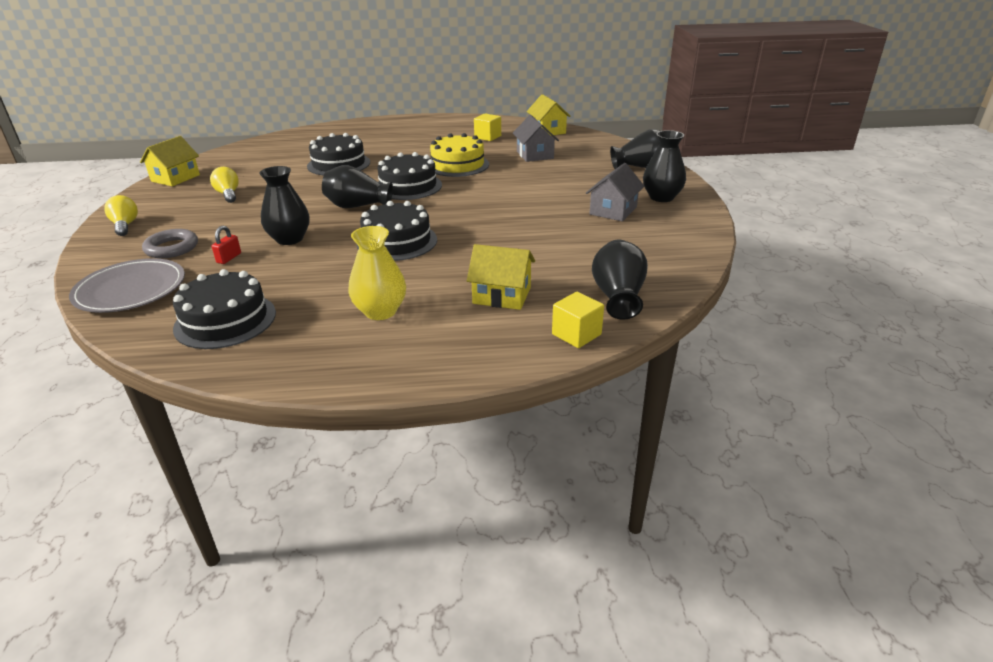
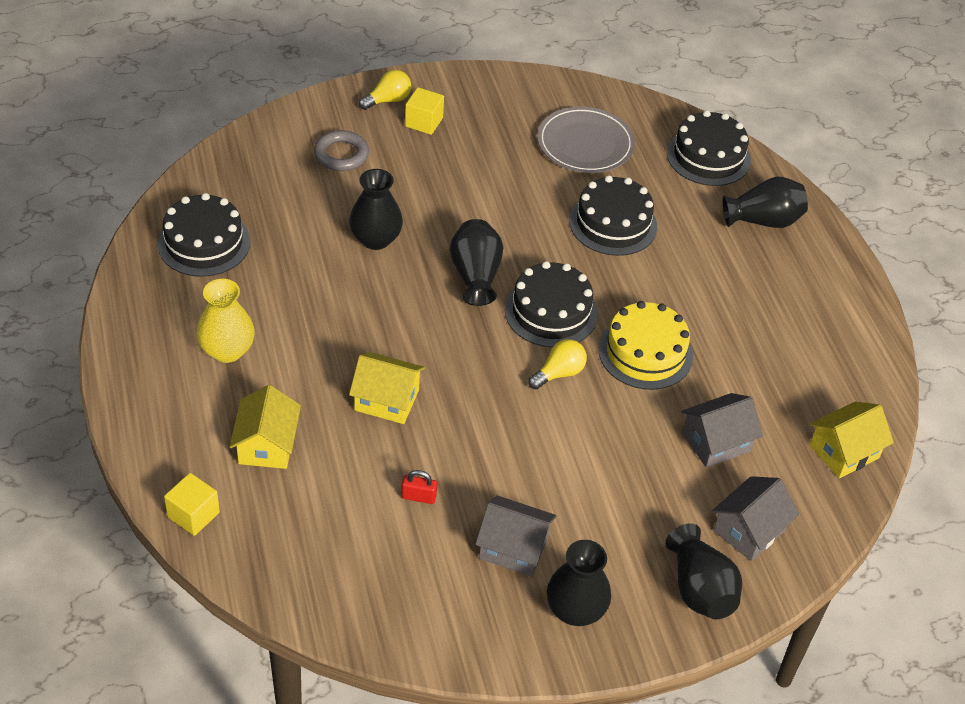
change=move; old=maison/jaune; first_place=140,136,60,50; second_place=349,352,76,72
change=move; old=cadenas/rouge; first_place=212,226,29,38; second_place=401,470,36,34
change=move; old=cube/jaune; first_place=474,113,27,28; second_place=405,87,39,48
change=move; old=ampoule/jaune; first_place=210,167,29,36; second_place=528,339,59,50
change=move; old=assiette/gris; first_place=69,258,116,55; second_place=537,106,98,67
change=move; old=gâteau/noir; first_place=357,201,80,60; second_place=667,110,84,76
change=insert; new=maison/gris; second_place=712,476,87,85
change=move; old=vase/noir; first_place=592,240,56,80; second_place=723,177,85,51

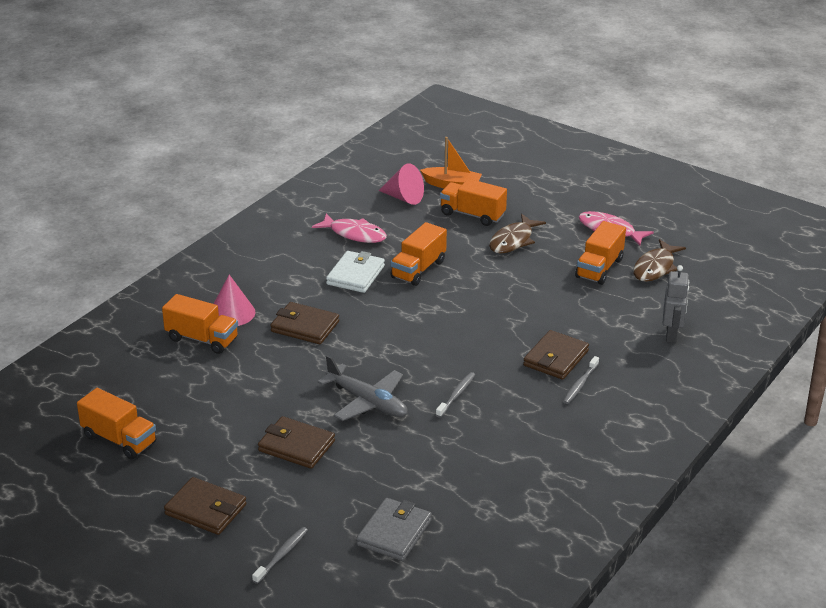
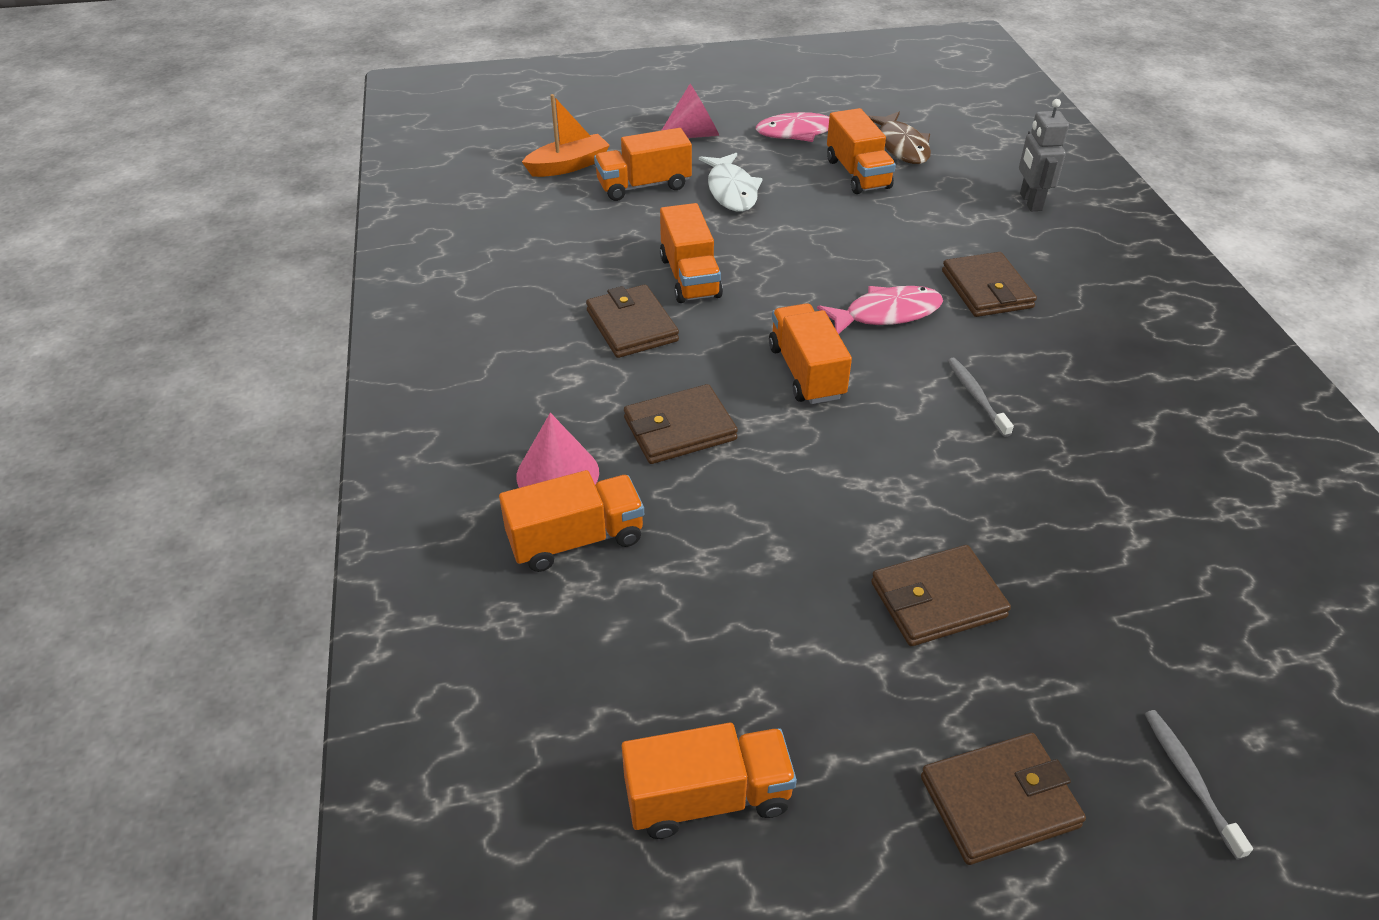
change=recolor; old=portefeuille/blanc; new=portefeuille/marron; first_place=326,251,59,42; second_place=586,284,93,74
change=move; old=cône/rose; first_place=379,163,45,42; second_place=661,84,58,54
change=recolor; old=poisson/marron; new=poisson/blanc; first_place=489,214,57,40; second_place=699,153,64,59
change=insert; new=camion/orange; second_place=769,303,83,101
change=move; old=poisson/rose; first_place=312,213,75,30; second_place=817,286,126,48
change=rotate; old=robot/gris; first_place=663,265,26,78; second_place=1019,99,50,112; degrees=-150
change=delete; old=avion/gris; first_place=318,355,90,66
change=delete; old=portefeuille/gris; first_place=356,498,76,63
change=delete; old=brosse à dents/gris; first_place=563,356,36,48

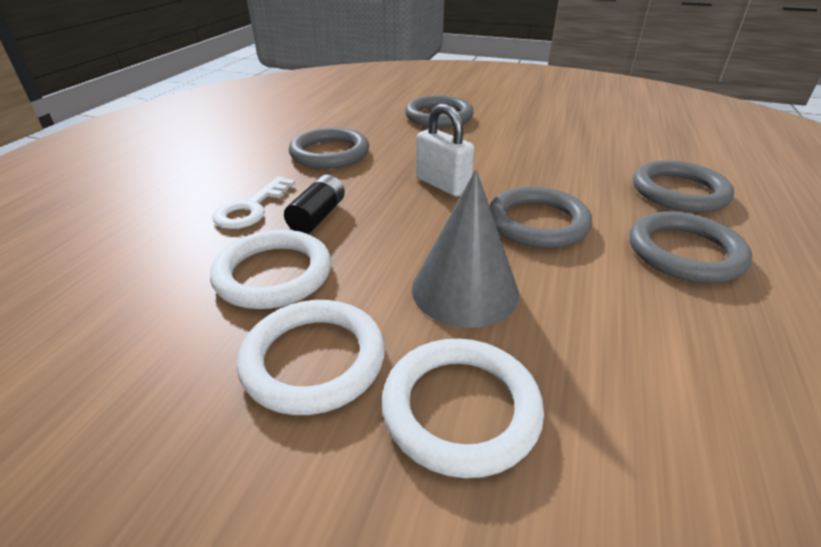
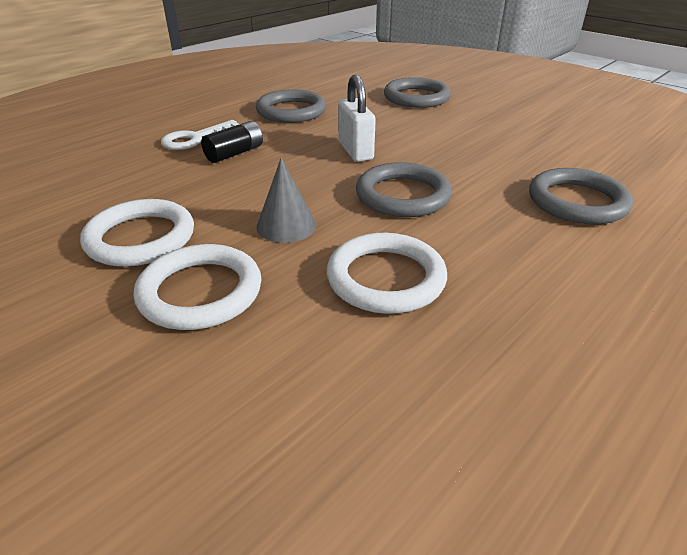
change=resize; old=cône/gris; first_place=412,169,107,159; second_place=257,158,59,85; factor=0.66
change=move; old=anneau/blanc; first_place=210,229,121,80; second_place=327,233,120,81
change=delete; old=anneau/gris; first_place=629,211,123,72

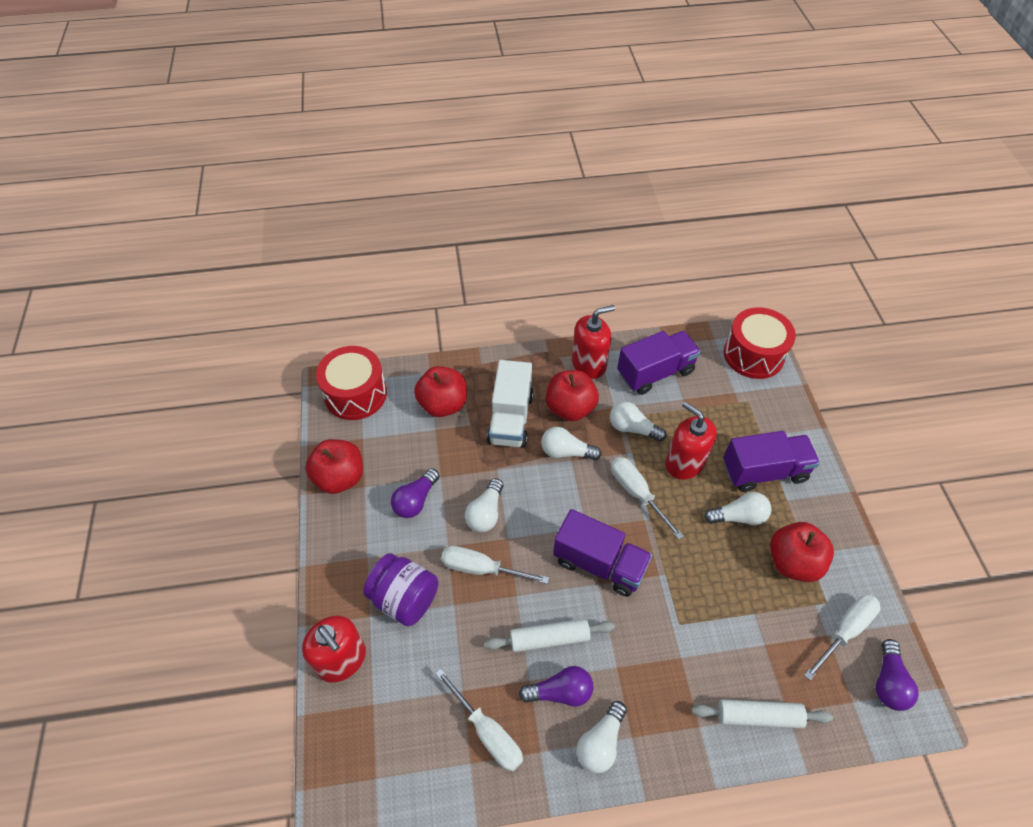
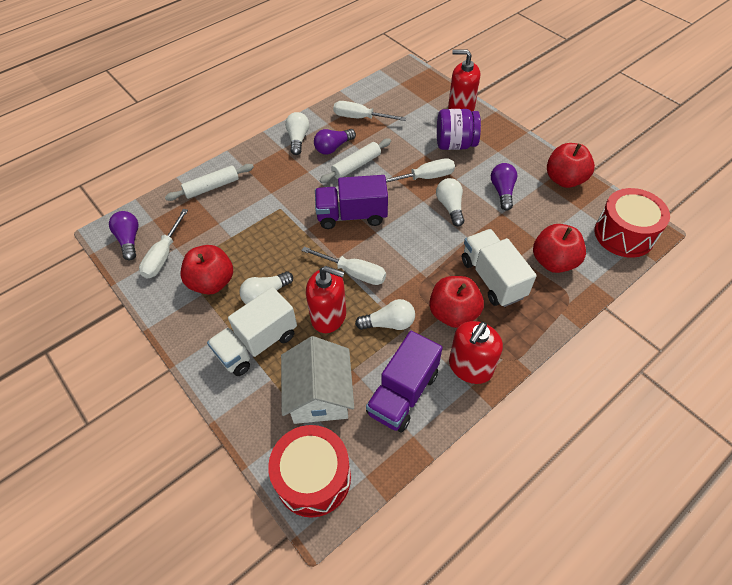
change=recolor; old=camion/violet; new=camion/blanc; first_place=723,431,97,61; second_place=207,287,90,89
change=insert; new=maison/blanc; second_place=281,336,73,88
change=delete; old=ampoule/blanc; first_place=541,427,61,33

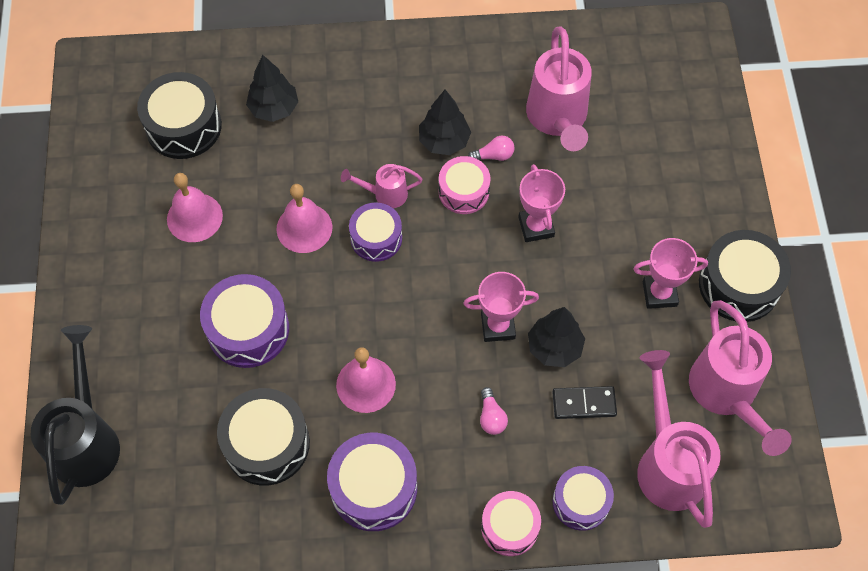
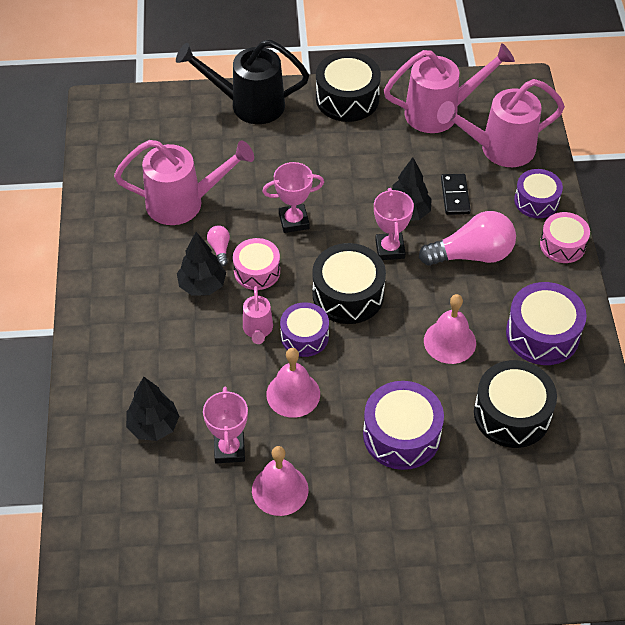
change=move; old=arrosoir/noir; first_place=31,325,89,180; second_place=176,40,133,84
change=move; old=trophée/rose; first_place=633,238,75,71; second_place=203,387,45,76
change=move; old=tambour/noir; first_place=137,72,85,87; second_place=312,243,74,81
change=resize; old=ampoule/rose; first_place=480,387,28,48; second_place=419,211,97,55; factor=2.23

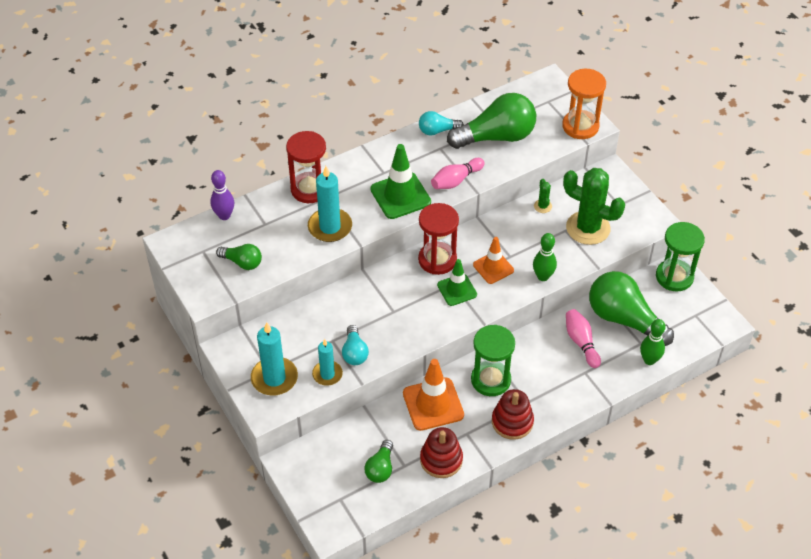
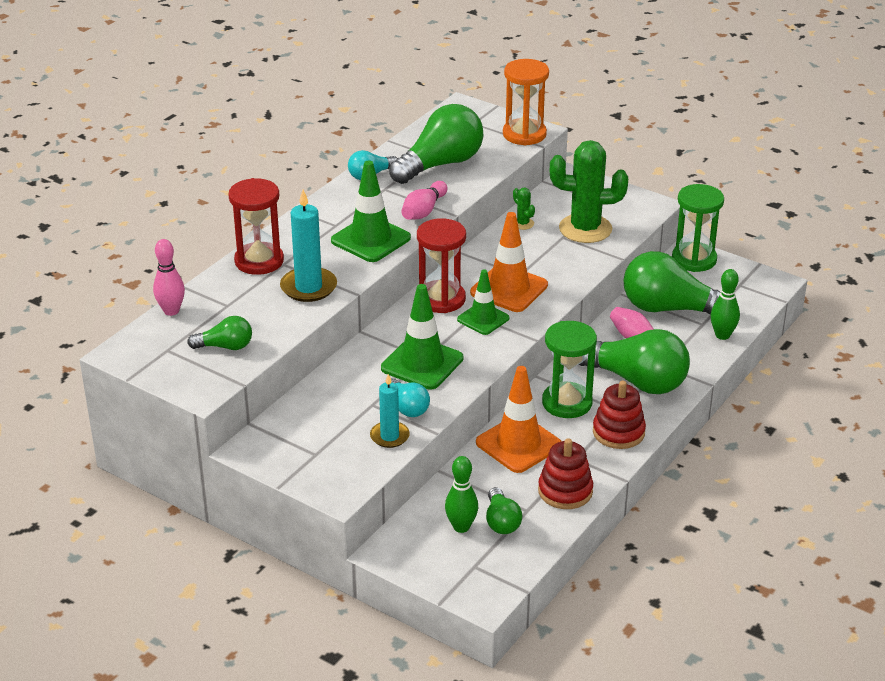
change=recolor; old=quille/violet; new=quille/rose; first_place=210,170,24,50; second_place=153,239,32,77
change=insert; new=cône de chantier/vert; second_place=381,284,82,105
change=move; old=quille/vert; first_place=533,233,24,48; second_place=445,456,33,77
change=resize; old=cône de chantier/orange; first_place=473,237,41,47; second_place=470,212,78,100; factor=1.56
change=insert; new=ampoule/vert; second_place=579,329,111,65
change=delete; old=bougie/turquoise; first_place=251,322,47,74

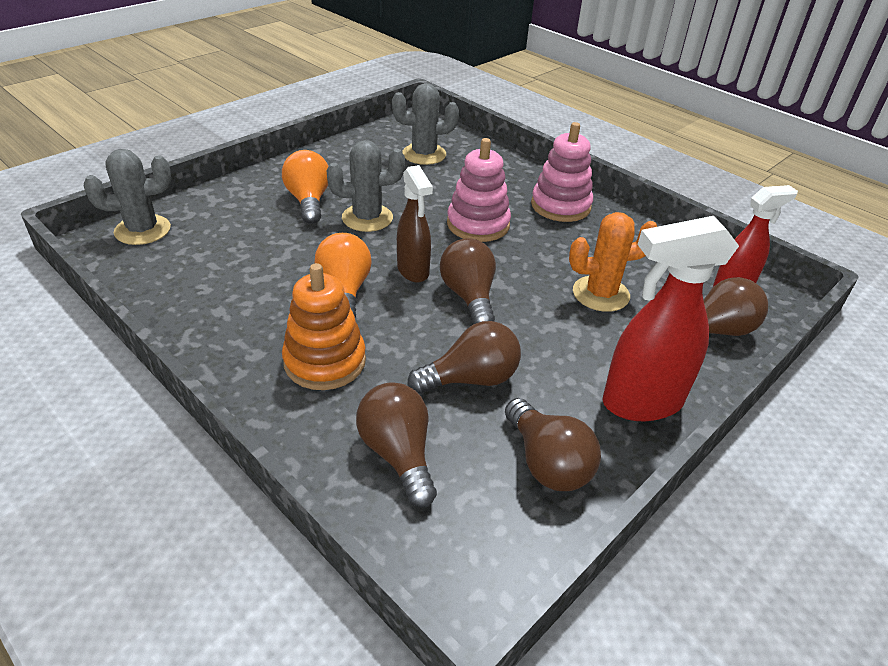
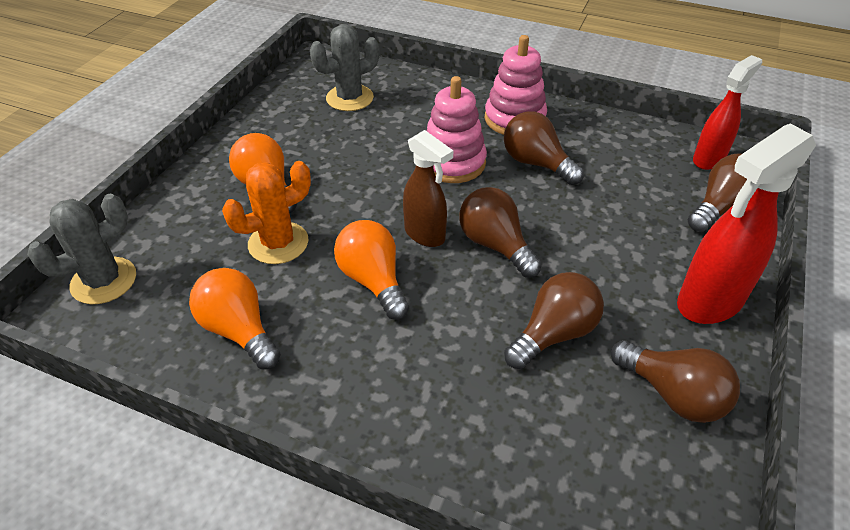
change=insert; new=ampoule/orange; second_place=189,268,92,101
change=move; old=cactus/orange; first_place=569,212,88,100; second_place=222,161,89,103
change=move; old=ampoule/marron; first_place=356,382,81,126; second_place=504,111,80,74
change=delete; old=jouet à empiler/orange; first_place=282,263,84,127
change=delete; old=cactus/gris; first_place=326,140,79,92

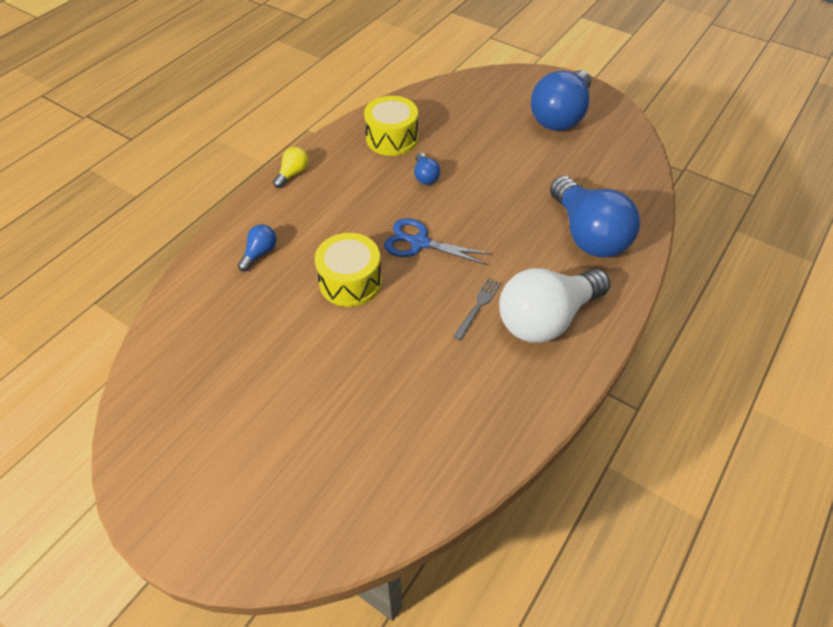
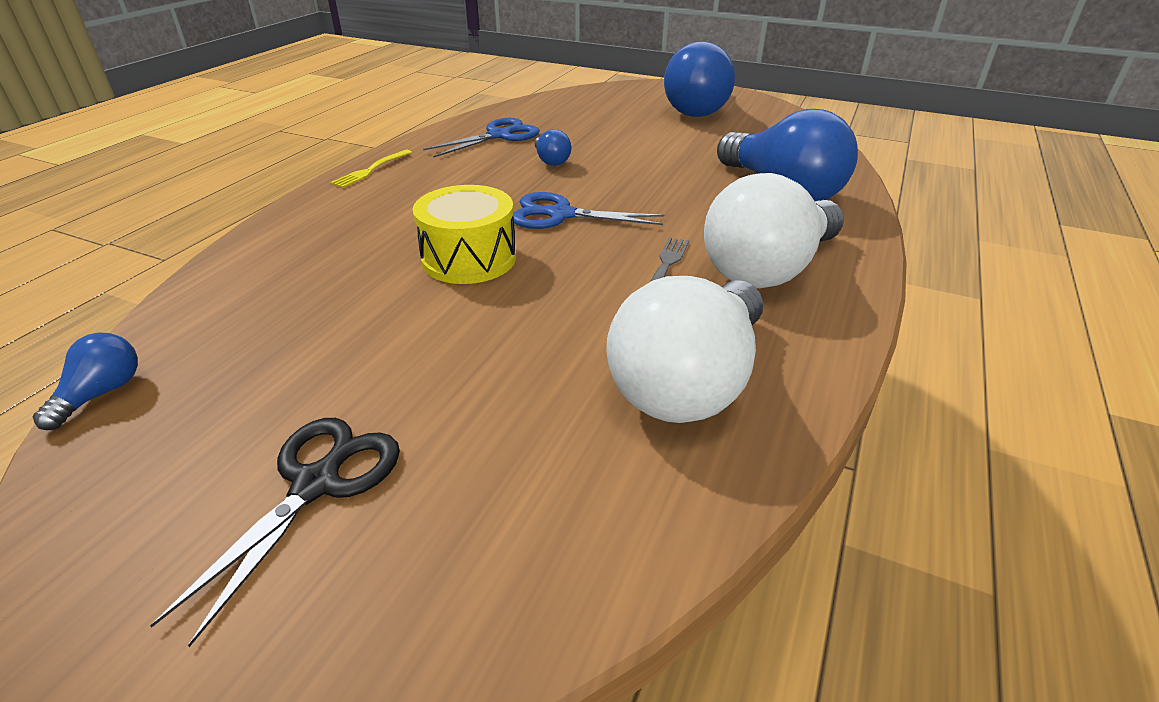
change=move; old=ampoule/bleu; first_place=238,225,39,47; second_place=33,333,105,97
change=insert; new=ciseaux/noir; second_place=150,418,250,229
change=replace; old=ampoule/jaune; new=fourchette/jaune; first_place=273,147,35,41; second_place=330,150,82,38
change=replace; old=tambour/jaune; new=ciseaux/bleu; first_place=364,96,54,60; second_place=423,118,117,39
change=insert; new=ampoule/blanc; second_place=606,276,157,147

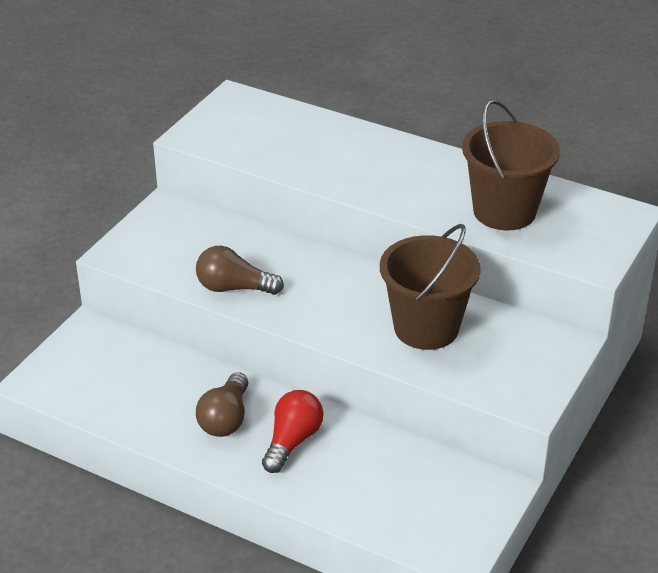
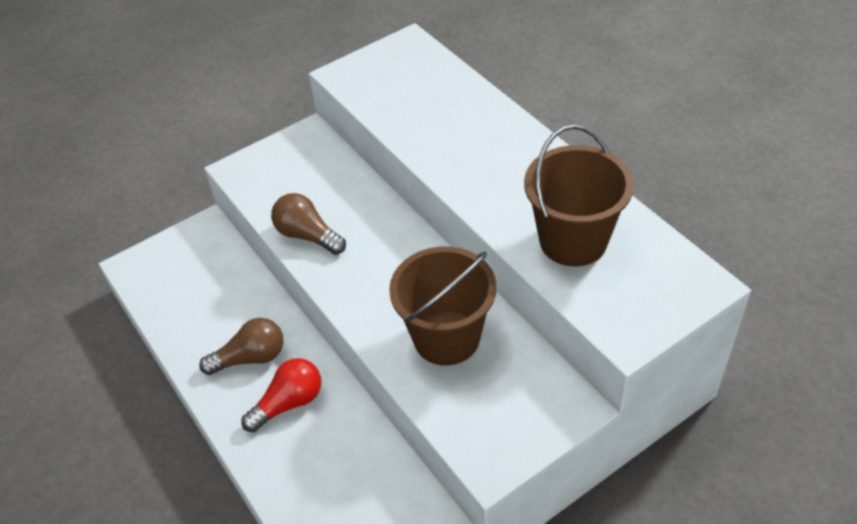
change=rotate; old=ampoule/marron; first_place=196,372,52,65; second_place=199,318,84,57; degrees=-150

